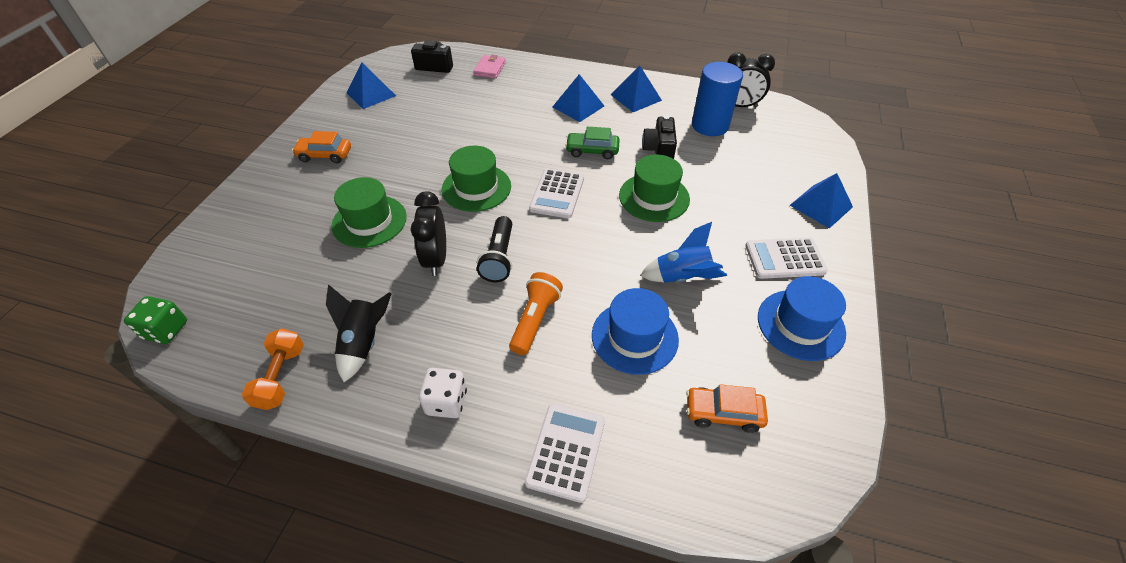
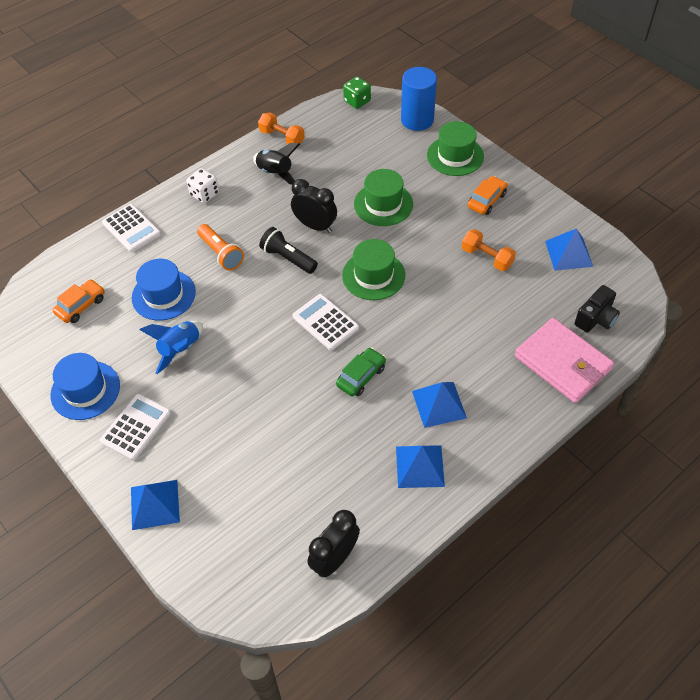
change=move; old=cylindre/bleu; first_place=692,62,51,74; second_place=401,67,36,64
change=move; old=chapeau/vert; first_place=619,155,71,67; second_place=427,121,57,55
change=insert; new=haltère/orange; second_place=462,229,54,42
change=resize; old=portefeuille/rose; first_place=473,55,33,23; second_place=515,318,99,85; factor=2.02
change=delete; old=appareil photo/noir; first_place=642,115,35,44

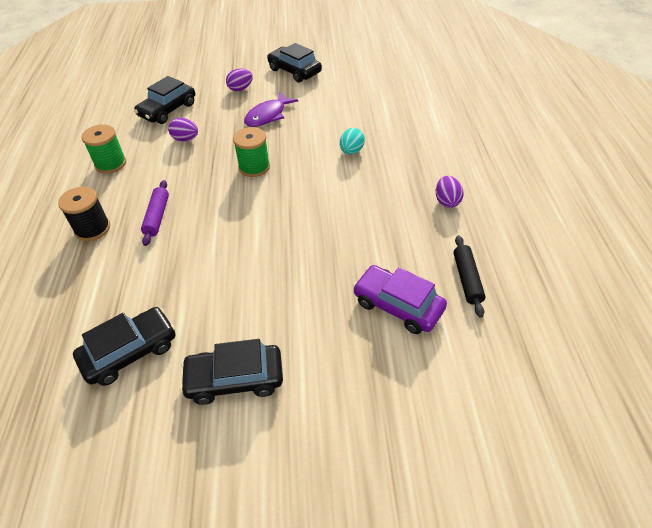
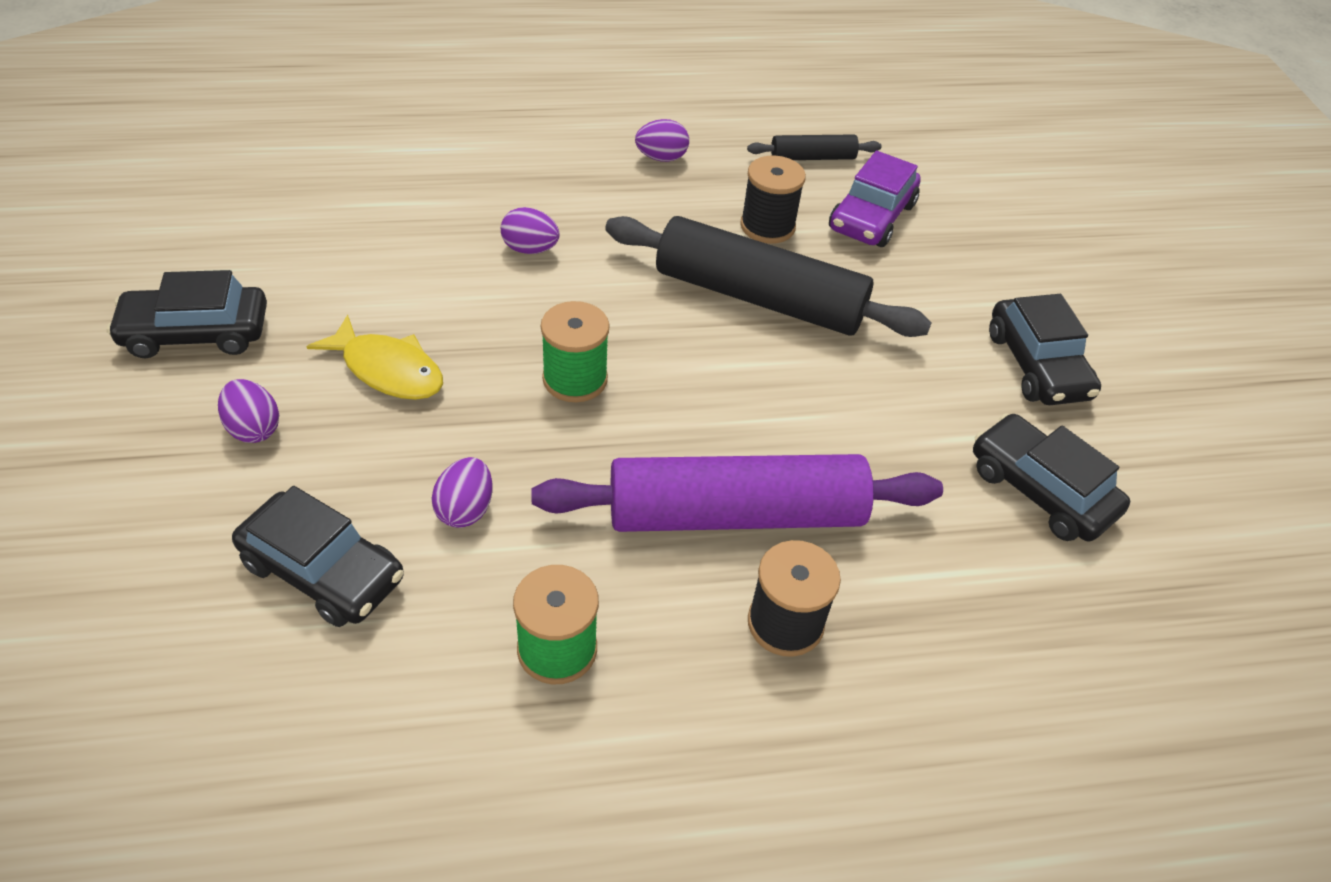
change=rotate; old=voiture/noir; first_place=267,43,55,40; second_place=107,270,160,88; degrees=45
change=recolor; old=poisson/violet; new=poisson/jaune; first_place=244,92,54,35; second_place=306,315,137,85
change=recolor; old=œuf/turquoise; new=œuf/violet; first_place=340,128,25,26; second_place=501,207,59,47
change=resize; old=rouleau à pâtisserie/violet; first_place=141,180,28,66; second_place=531,454,412,78; factor=2.15
change=insert; new=rouleau à pâtisserie/noir; second_place=605,216,327,121
change=insert; new=bobine/noir; second_place=740,155,66,89

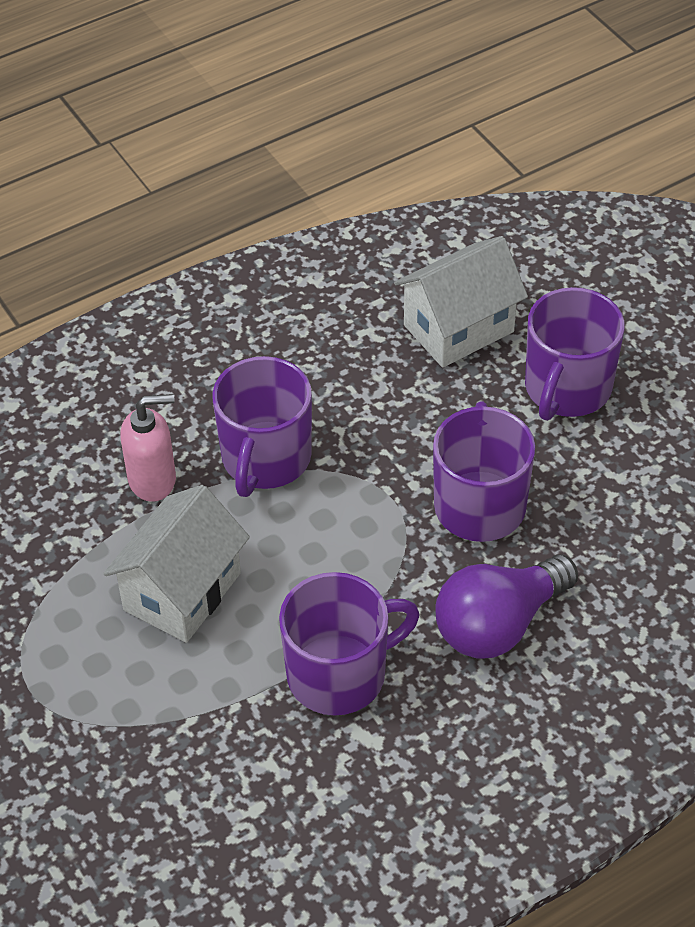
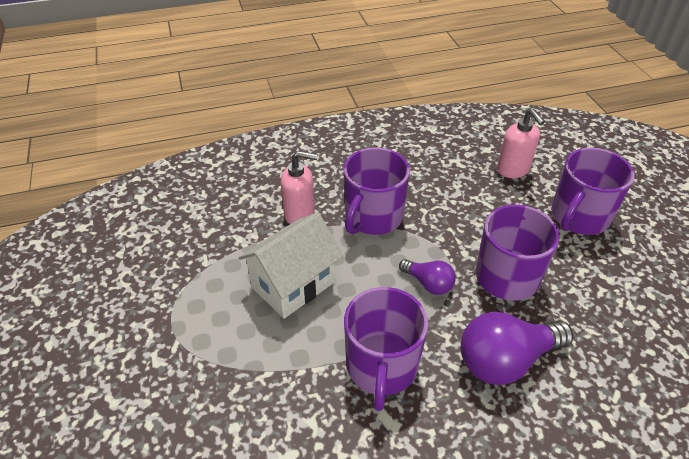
change=rotate; old=tasse/violet; first_place=279,572,141,144; second_place=344,287,84,124; degrees=105
change=insert; new=ampoule/violet; second_place=399,259,57,36
change=replace; old=maison/blanc; new=distributeur de savon/rose; first_place=394,236,134,132; second_place=497,109,48,69

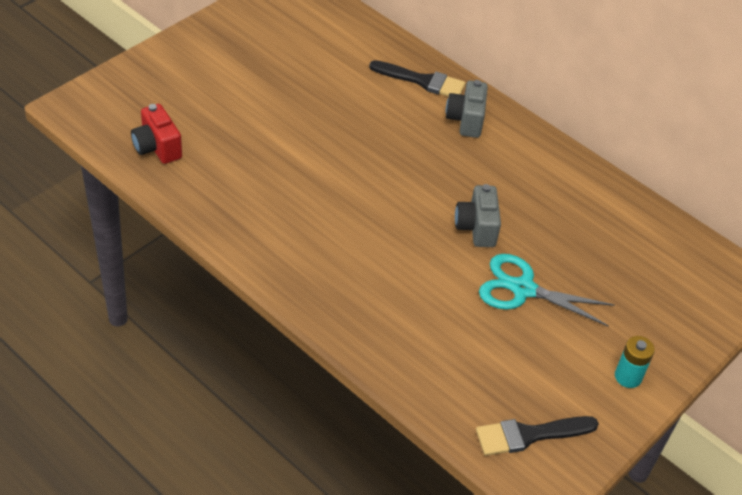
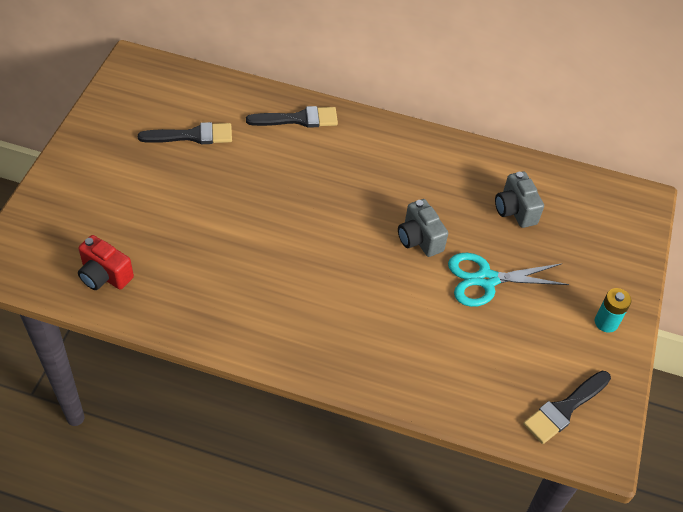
change=insert; new=pinceau/noir; second_place=138,122,94,22
change=move; old=appareil photo/gris; first_place=446,80,42,58; second_place=495,171,49,57

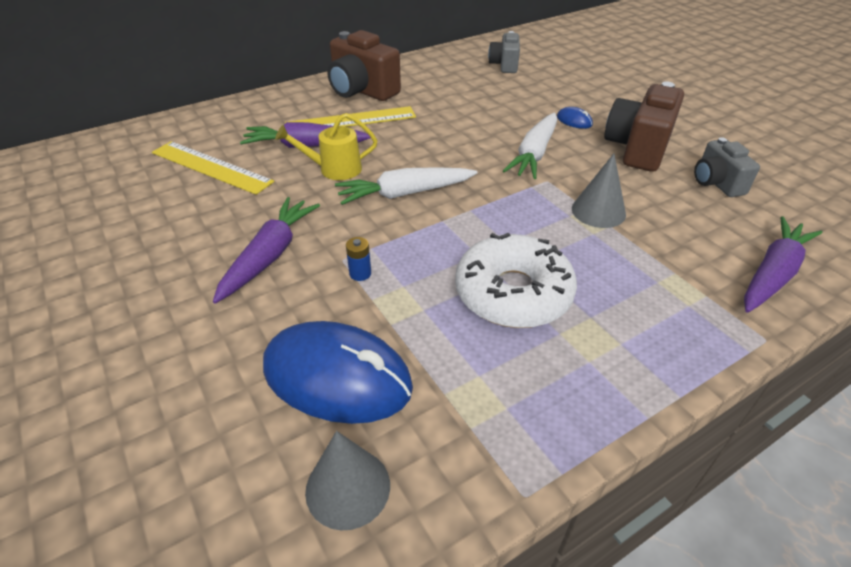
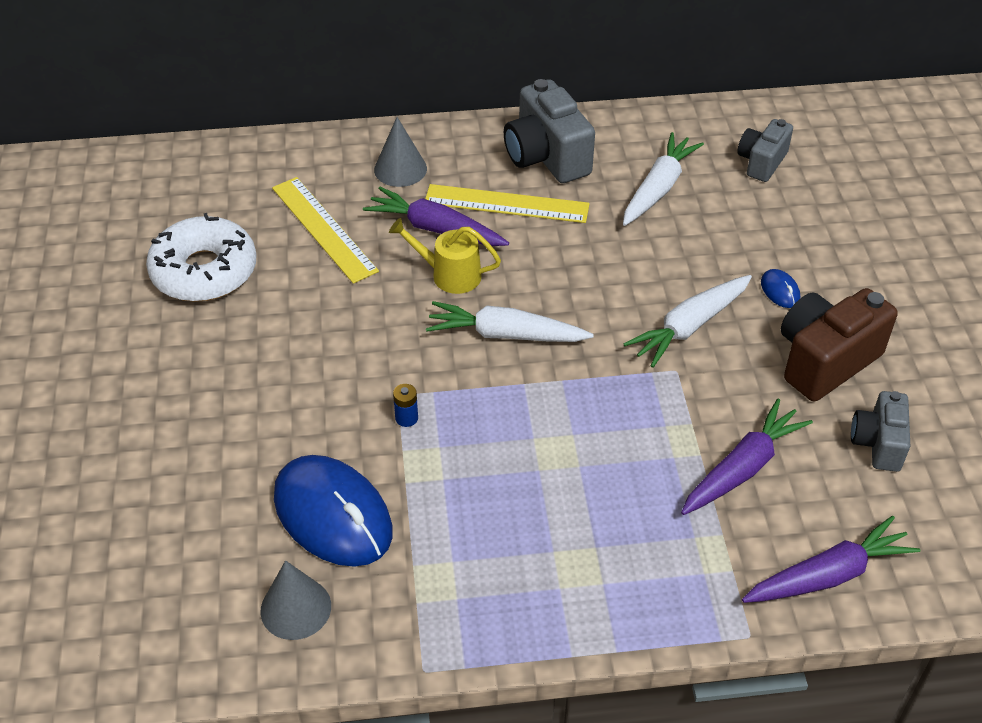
change=move; old=beignet/blanc; first_place=455,233,122,95; second_place=146,213,110,89
change=move; old=cône/gris; first_place=572,154,54,74; second_place=374,117,53,70
change=recolor; old=appareil photo/marron; new=appareil photo/gris; first_place=327,30,74,71; second_place=504,79,91,104
change=insert; new=carotte/blanc; second_place=623,132,81,94
change=move; old=carotte/violet; first_place=213,197,107,107; second_place=681,399,132,116

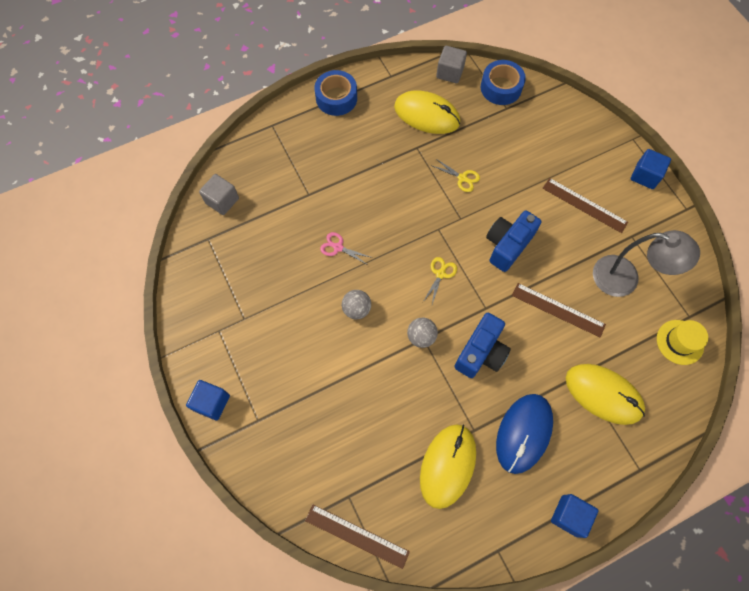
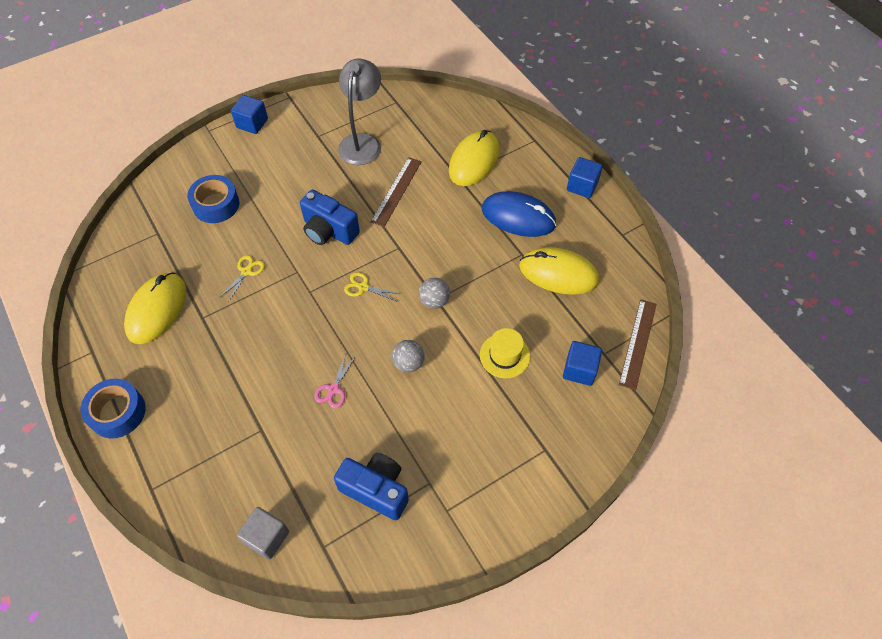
change=move; old=ruban adhésif/bleu; first_place=481,60,45,45; second_place=187,175,52,48
change=move; old=appareil photo/bleu; first_place=454,313,57,65; second_place=334,453,75,67
change=move; old=chapeau/jaune; first_place=657,320,51,45; second_place=480,328,50,50
change=move; old=cube/bleu; first_place=186,380,44,41; second_place=563,341,39,45
change=delete; old=cube/gris; first_place=436,46,31,38
change=delete; old=règle/marron; first_place=542,178,86,55

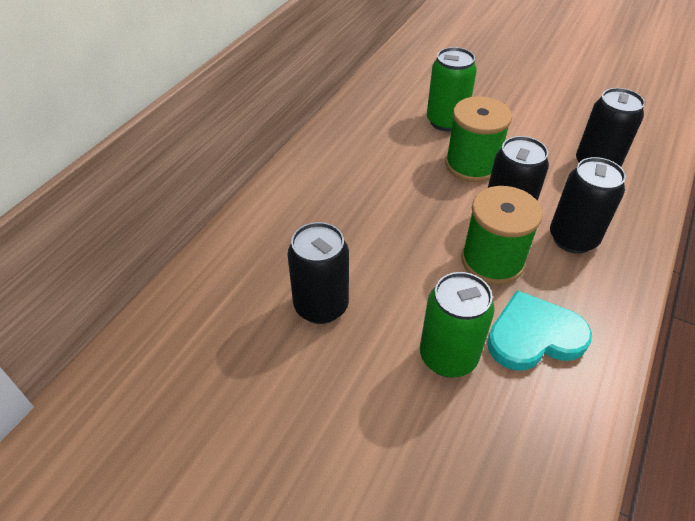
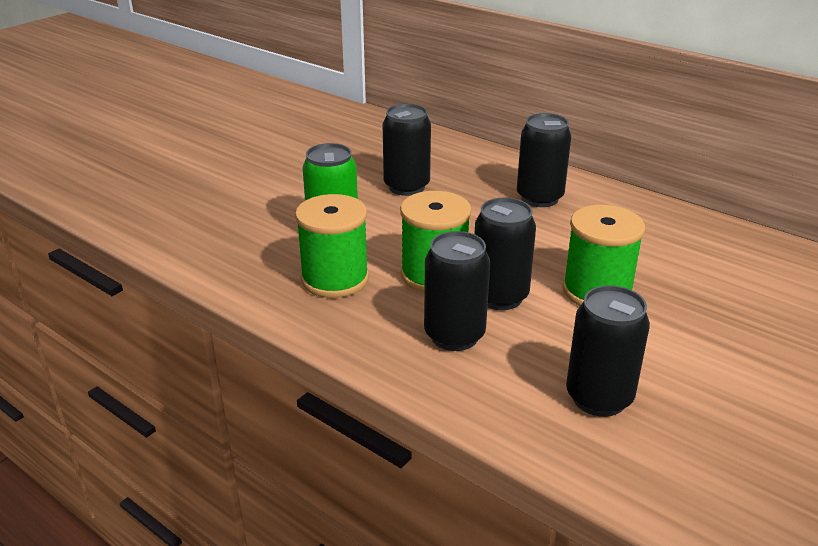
change=replace; old=cœur/turquoise; new=bobine/vert; first_place=487,290,105,80; second_place=295,194,74,104
change=insert; new=canette/noir; second_place=517,113,54,94
change=delete; old=canette/vert; first_place=427,47,50,85

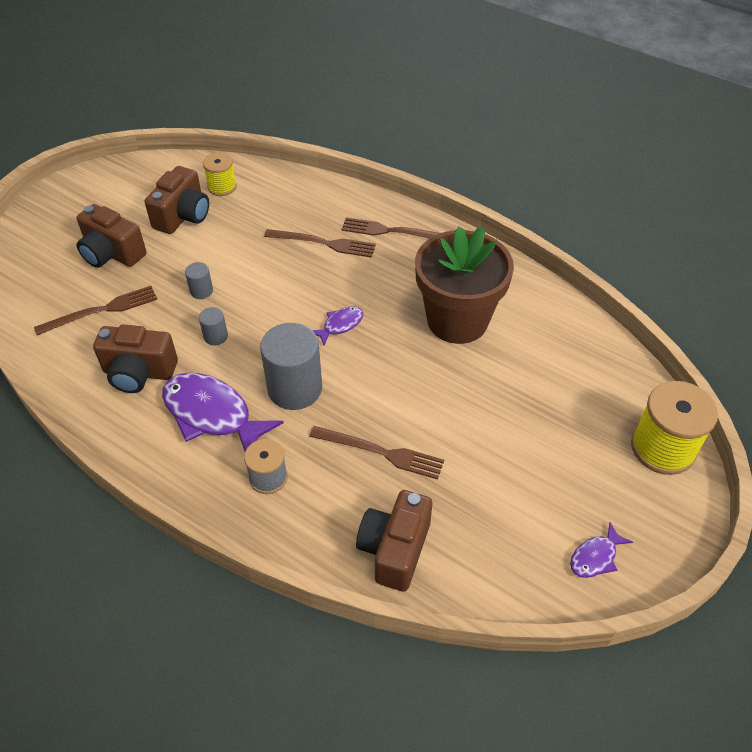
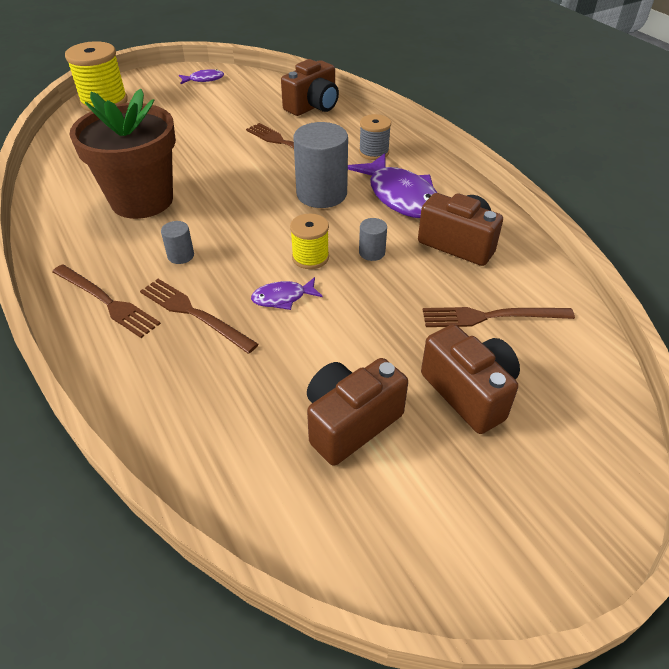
change=move; old=cylindre/gris; first_place=185,262,28,37; second_place=161,221,33,43
change=move; old=poisson/violet; first_place=312,306,51,40; second_place=251,277,72,33
change=move; old=bobine/jaune; first_place=203,153,34,43; second_place=290,214,39,55

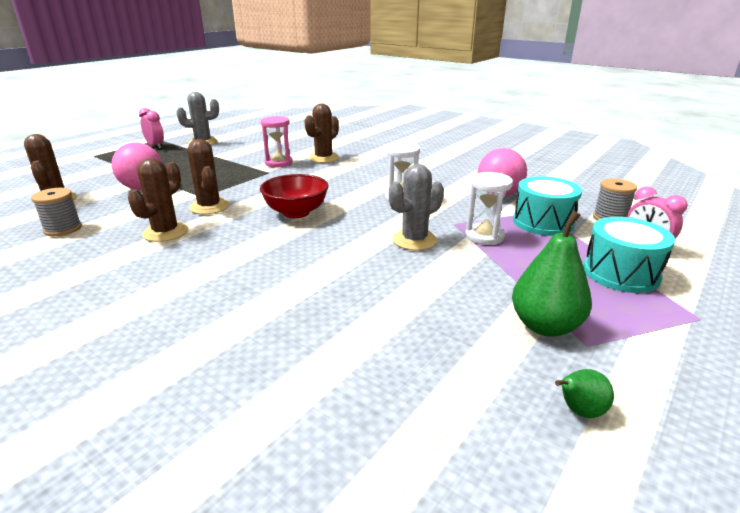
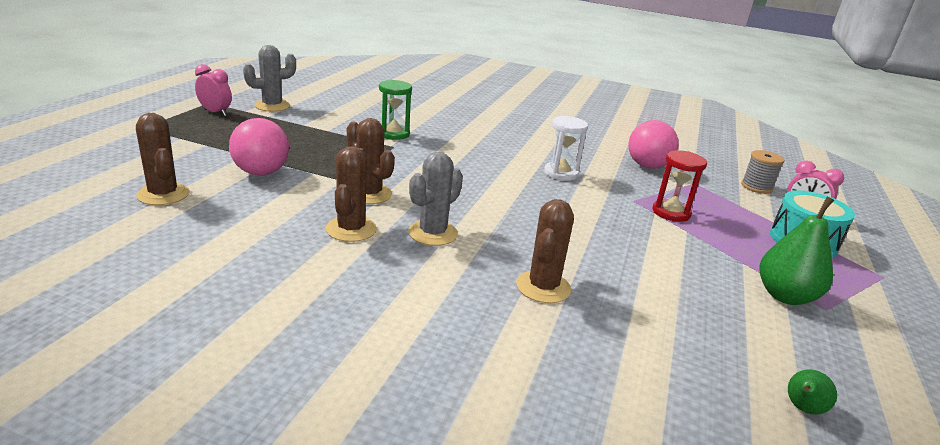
change=recolor; old=sablier/rose; new=sablier/vert; first_place=261,116,32,52; second_place=379,80,33,60
change=move; old=cactus/gris; first_place=389,164,55,86; second_place=408,152,55,94
change=move; old=cactus/marron; first_place=304,104,35,59; second_place=516,199,58,104
change=recolor; old=sablier/blanc; new=sablier/rouge; first_place=465,172,48,73; second_place=653,150,54,72
change=move; old=poire/vert; first_place=555,369,59,49; second_place=788,369,49,45
change=delete; old=bobine/gris; first_place=31,188,51,48
change=delete; old=bol/rouge; first_place=260,174,69,44
change=delete; old=tambour/turquoise; first_place=513,176,69,60

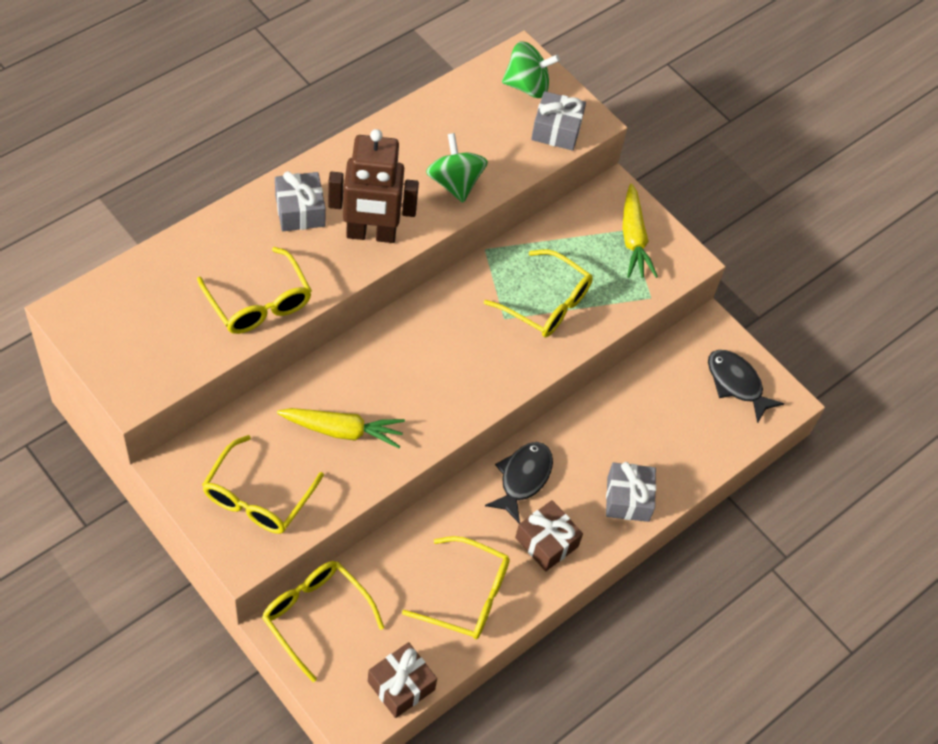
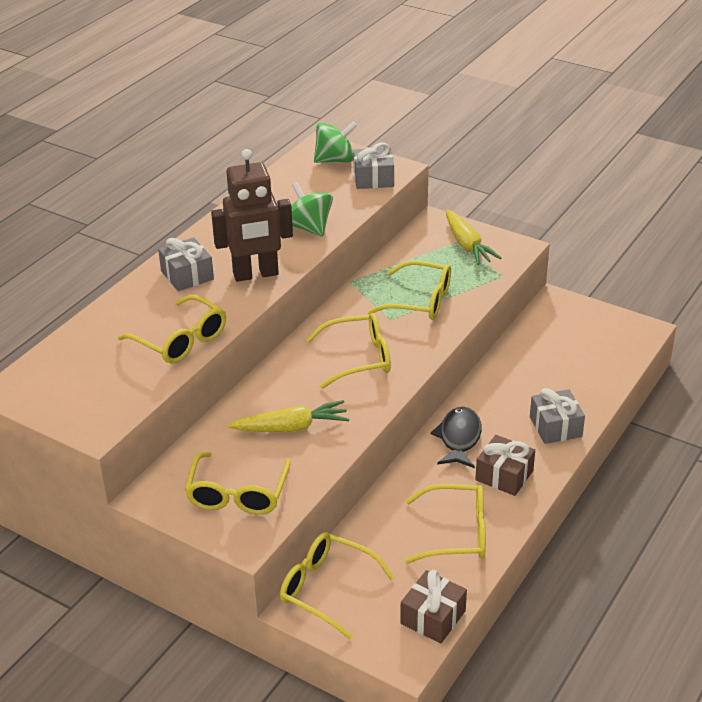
change=insert; new=lunettes/jaune; second_place=306,313,85,75
change=delete; old=poisson/noir; first_place=708,350,77,73

